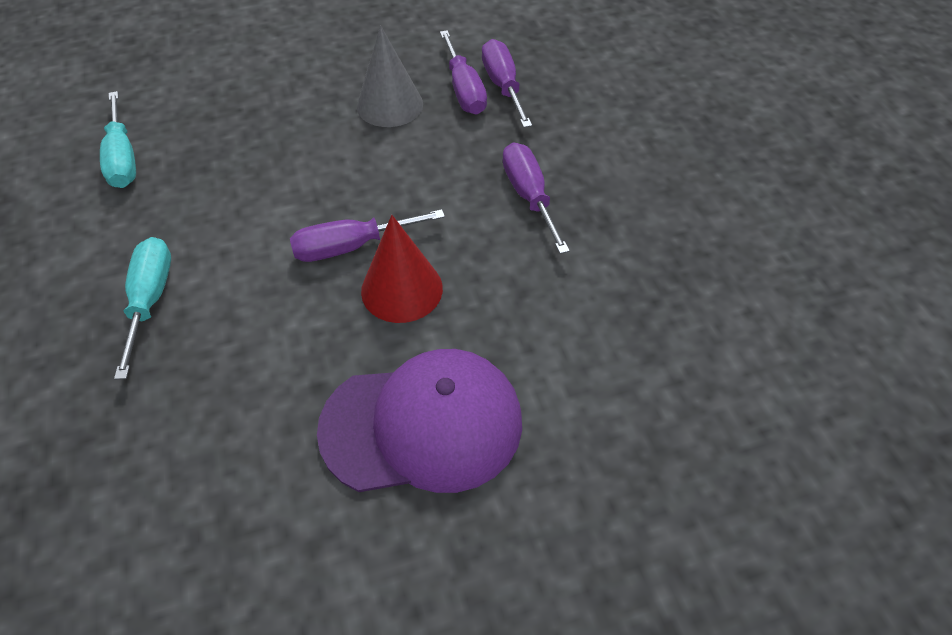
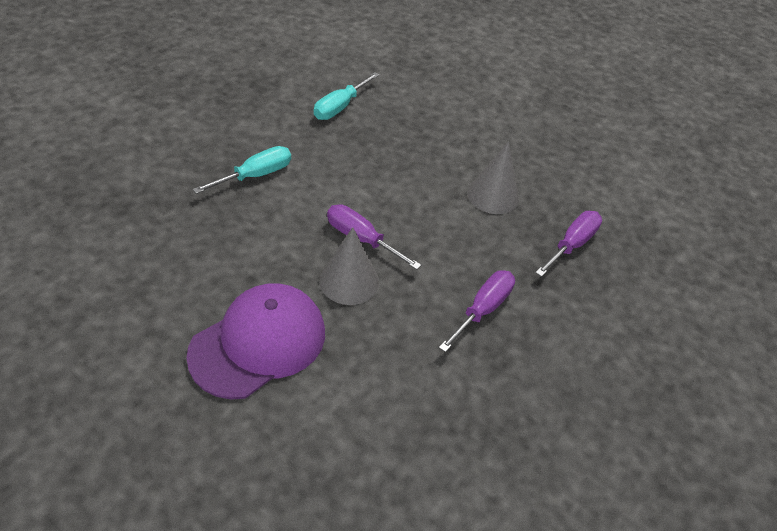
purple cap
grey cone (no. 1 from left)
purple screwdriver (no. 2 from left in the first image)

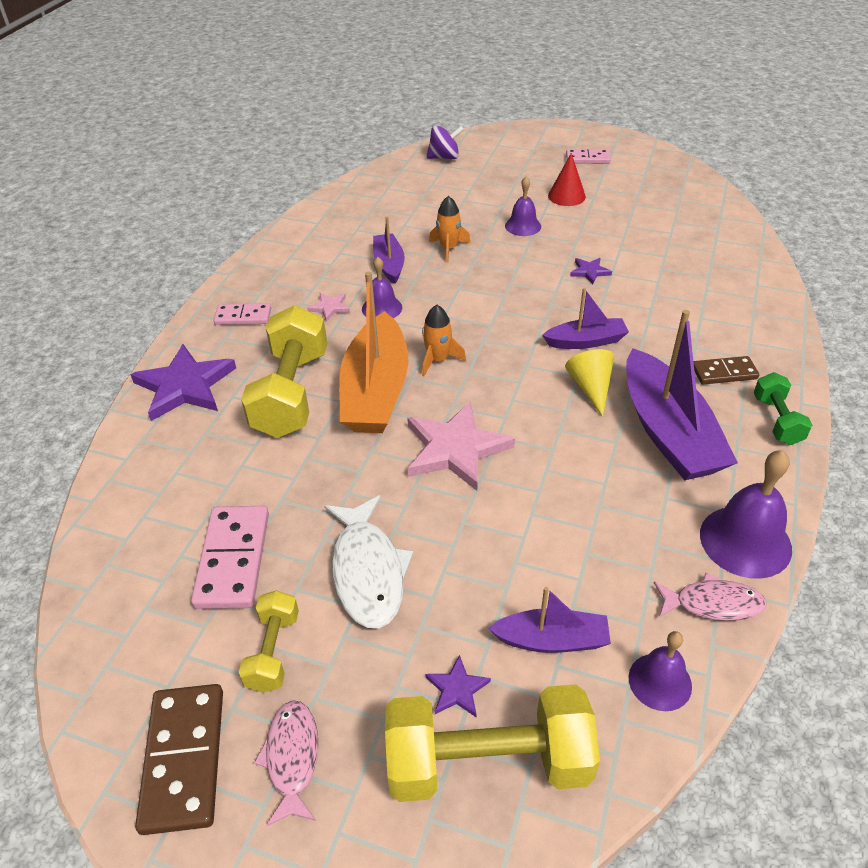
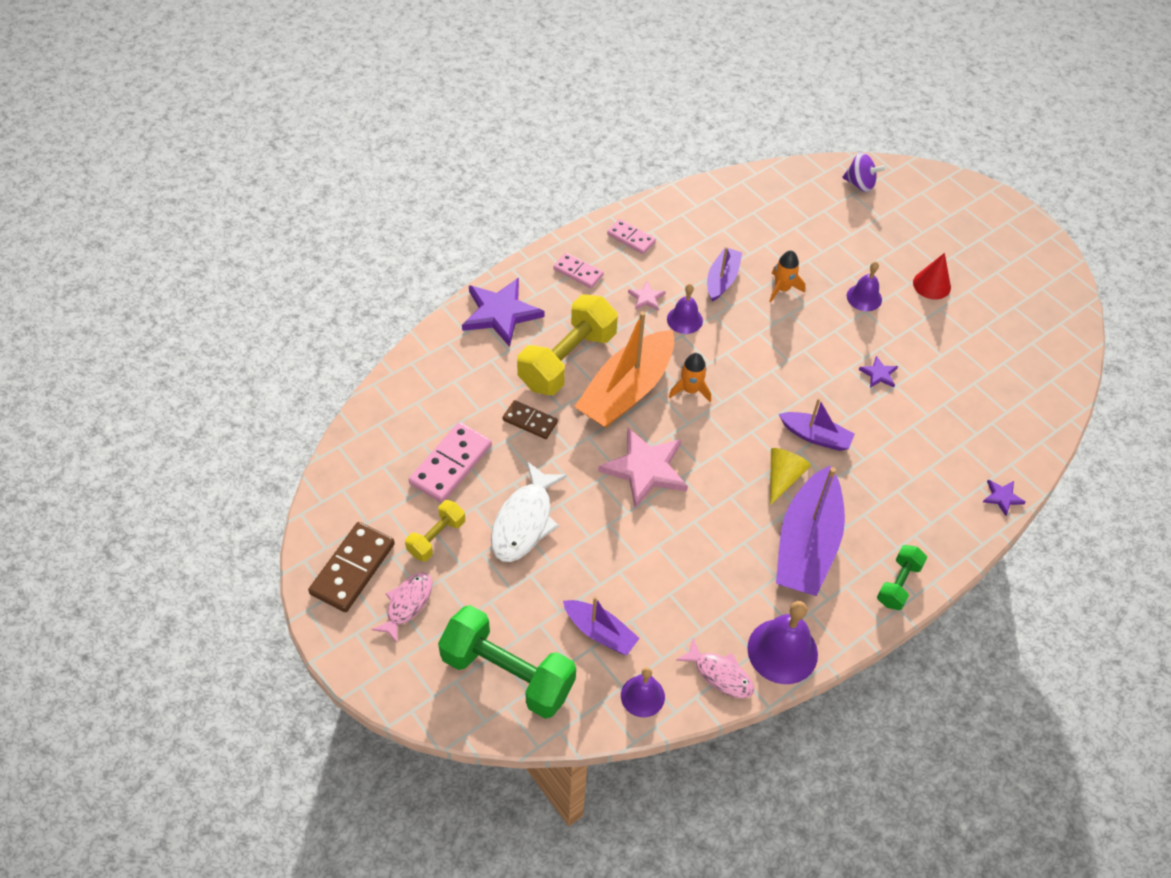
green dumbbell (no. 1 from left)
purple star (no. 3 from left)
pink domino (no. 3 from left)
brown domino (no. 2 from left)

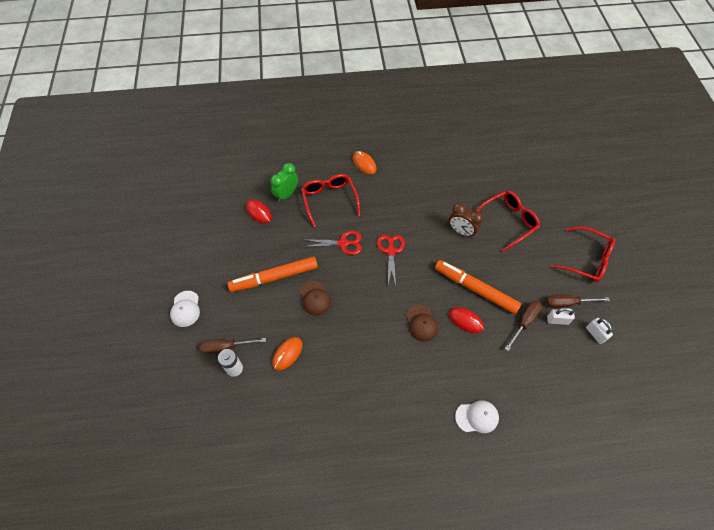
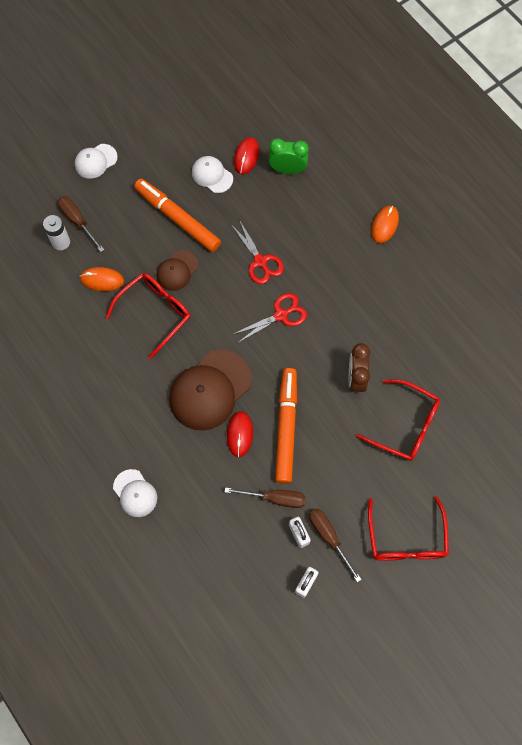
red glasses (no. 1 from left)
brown cap (no. 2 from left)
white cap (no. 3 from left)

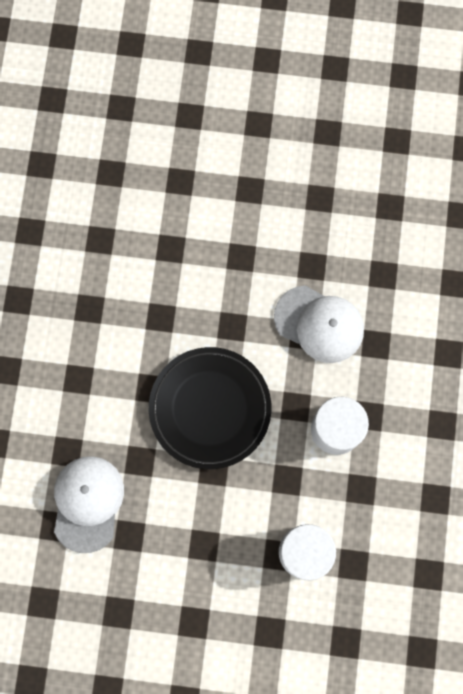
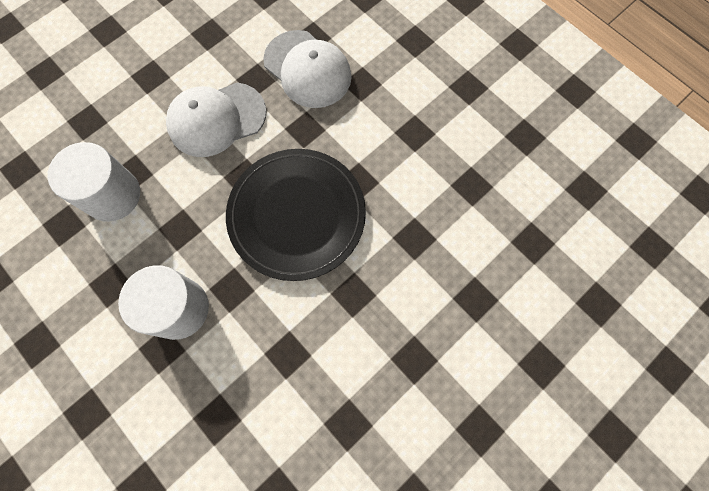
white cap (no. 1 from left)

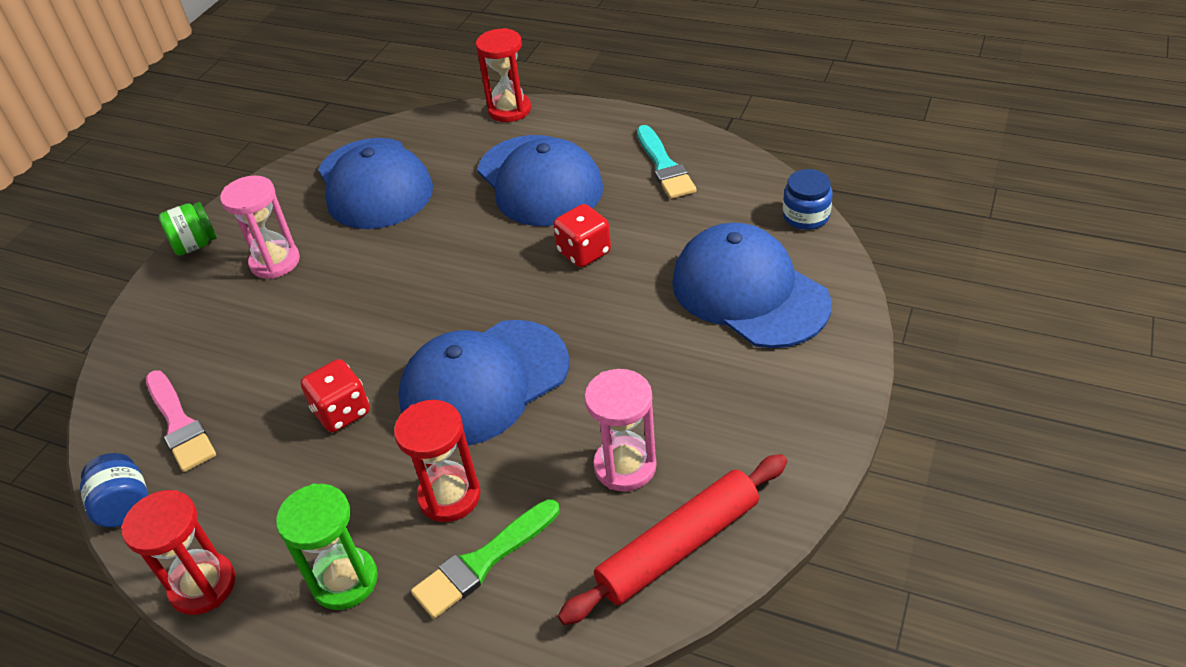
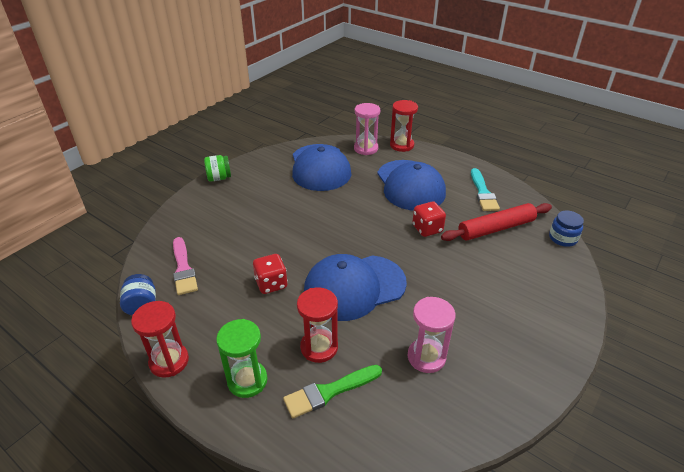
pink hourglass (no. 1 from left)
red rolling pin
blue cap (no. 4 from left in the first image)

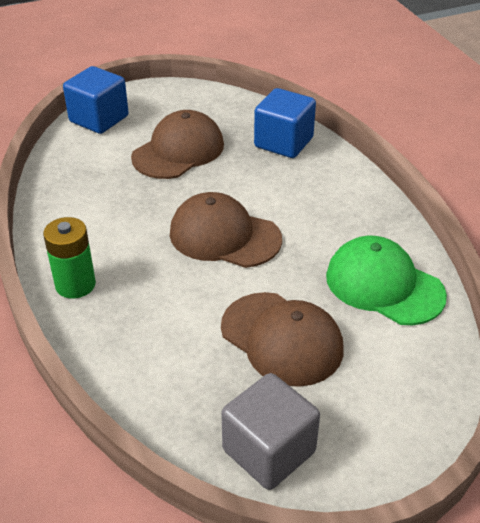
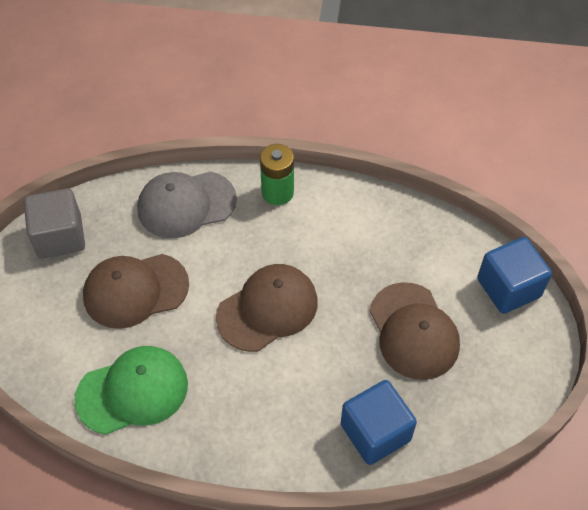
grey cap

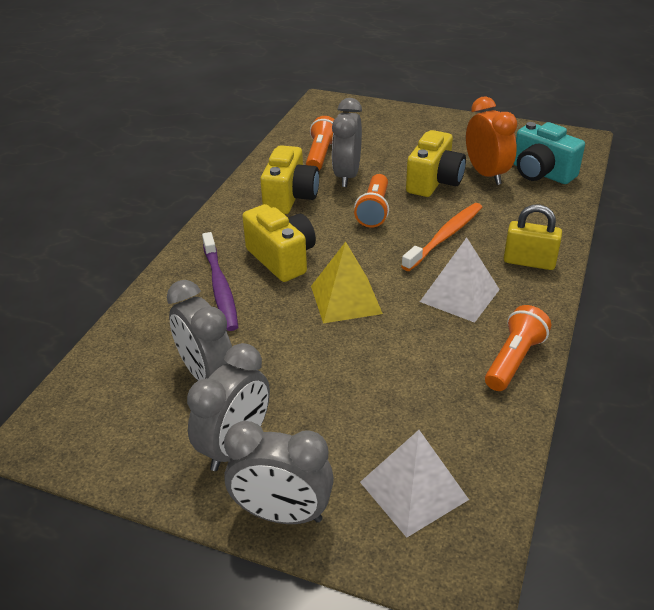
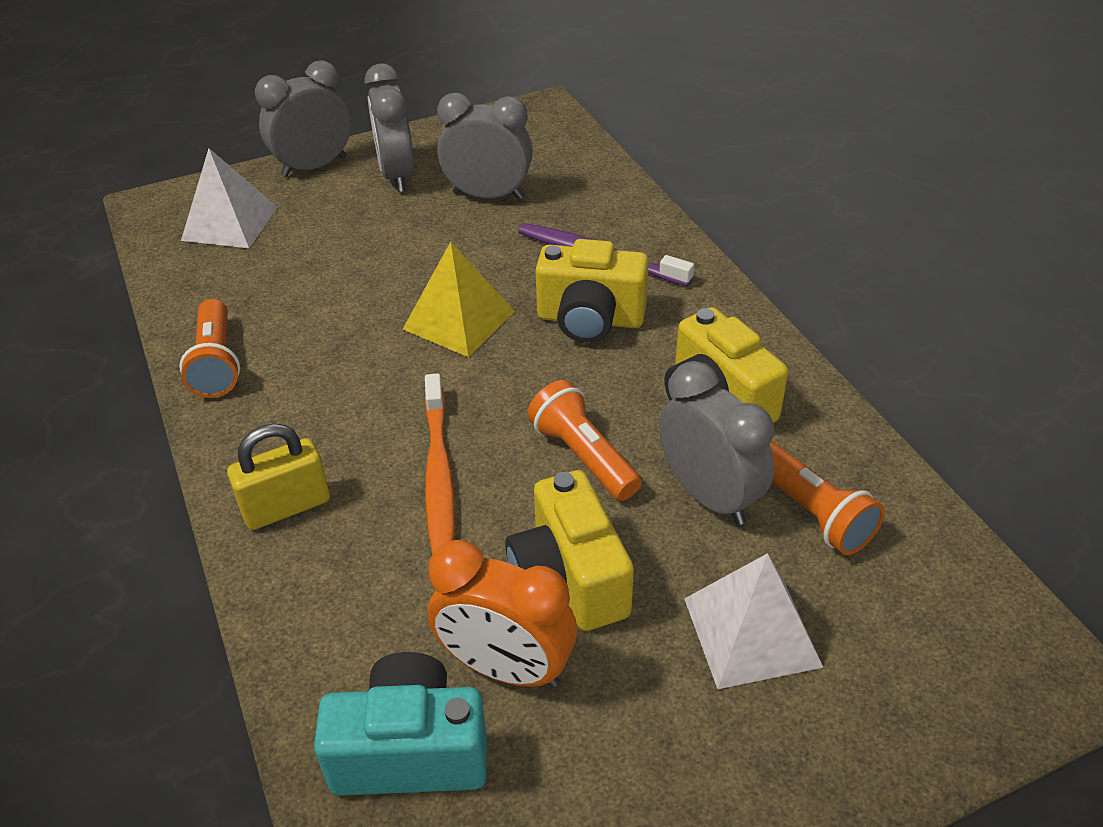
white pyramid (no. 2 from left)

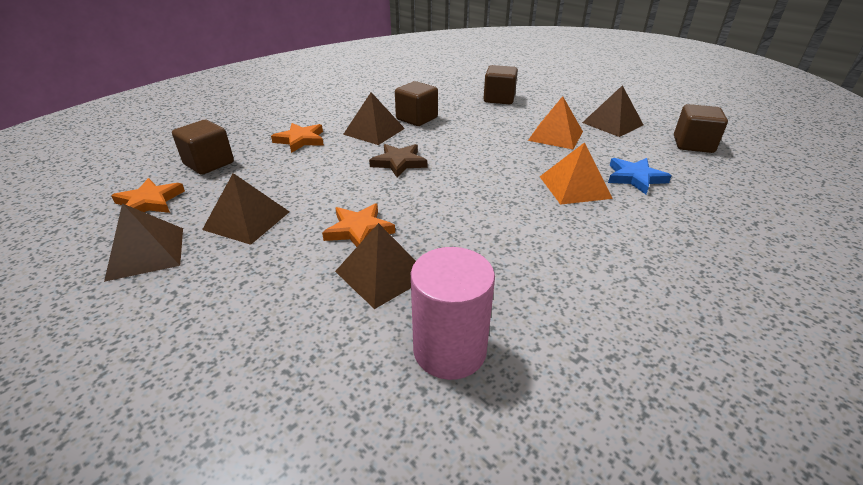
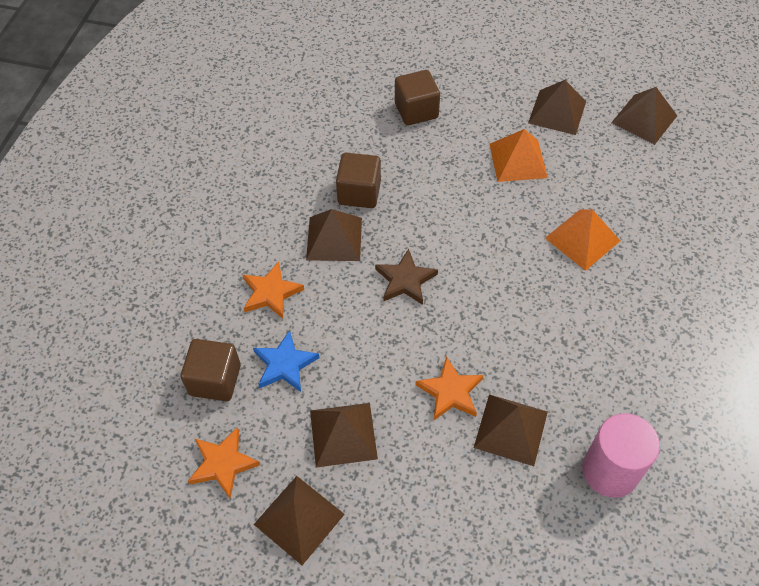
blue star
brown pyramid (no. 6 from left)

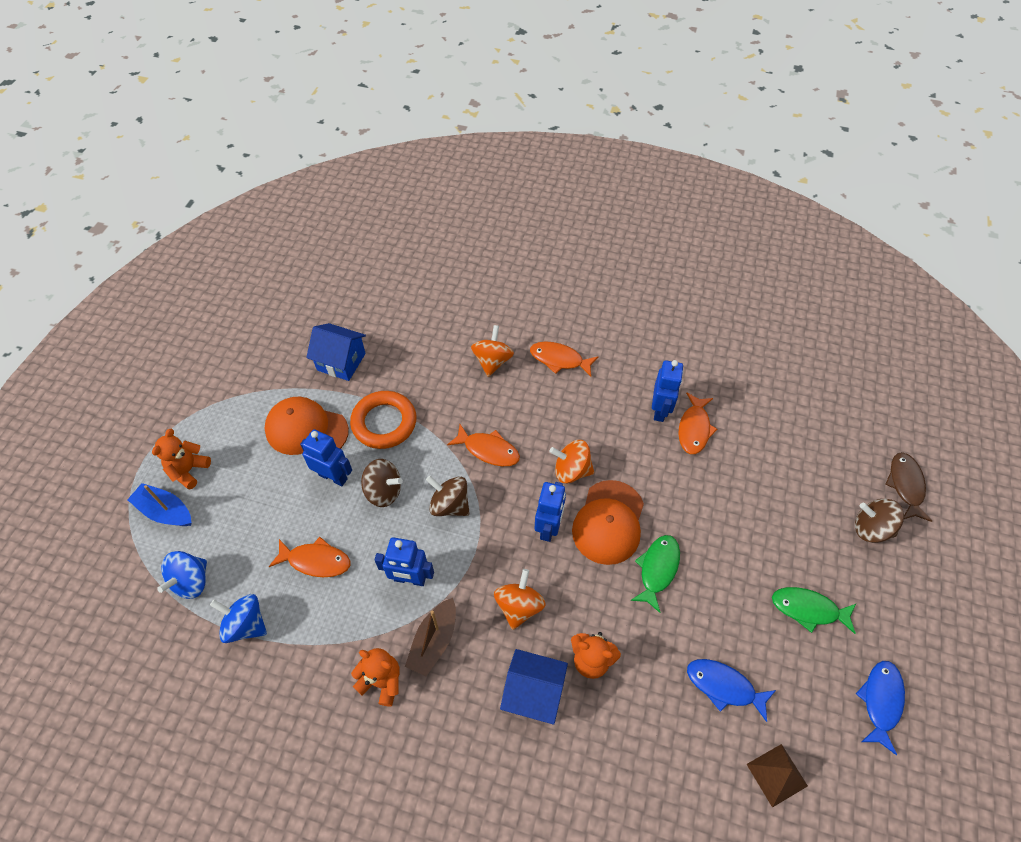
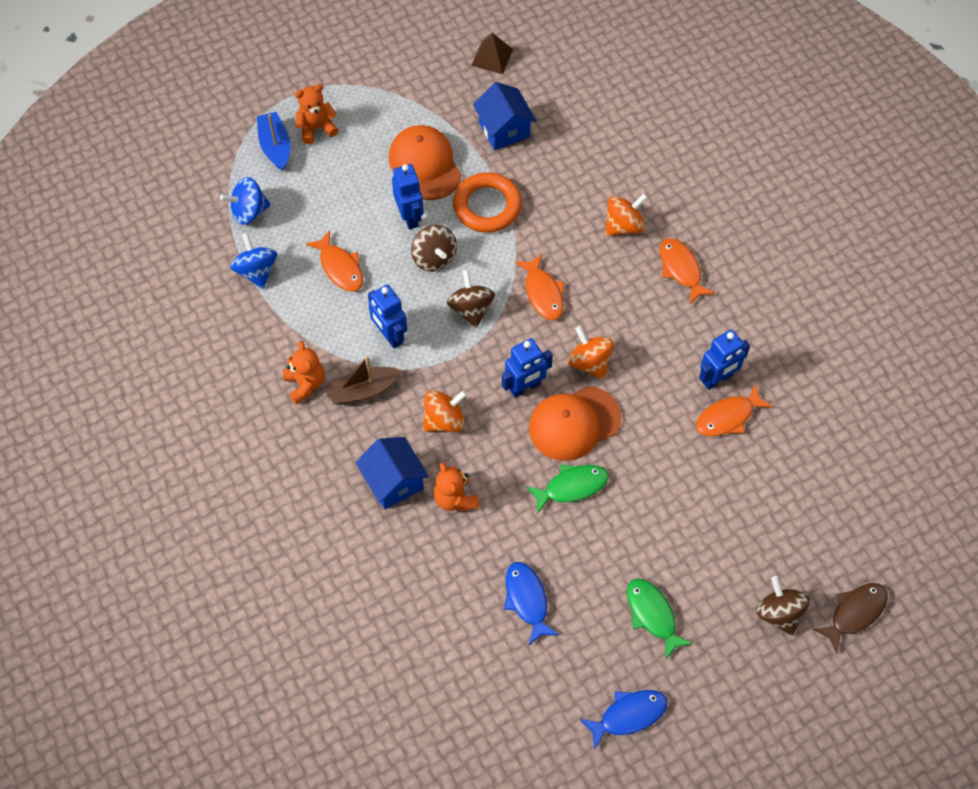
brown pyramid

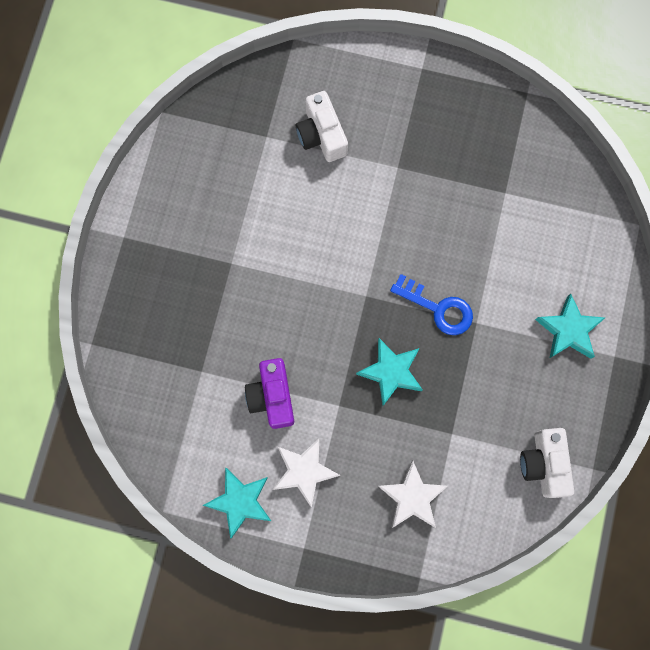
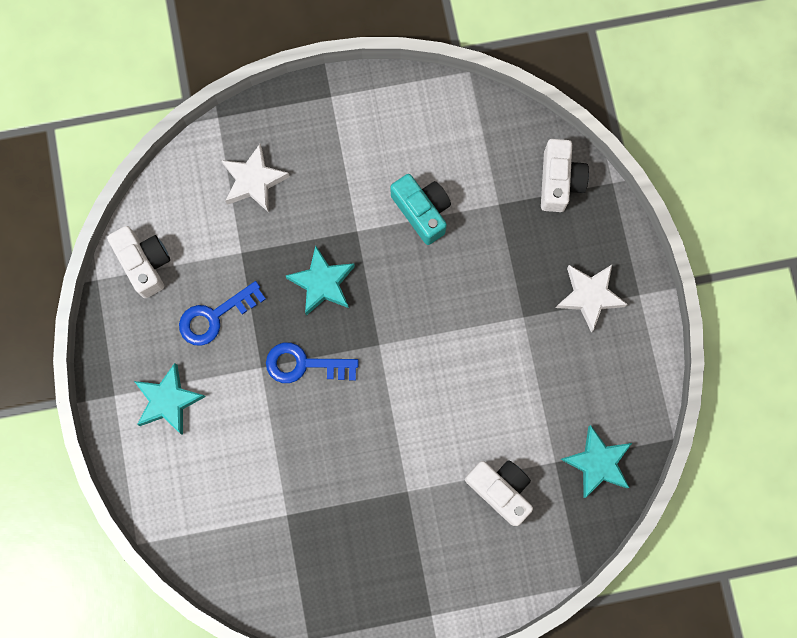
turquoise star (no. 3 from left)
turquoise camera
white star (no. 2 from left)
blue key (no. 1 from left)
white camera (no. 3 from left)

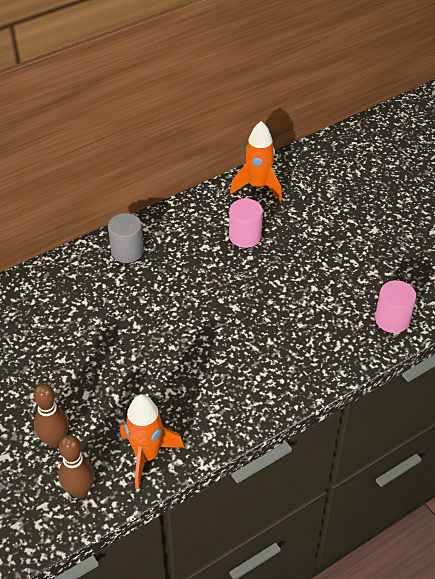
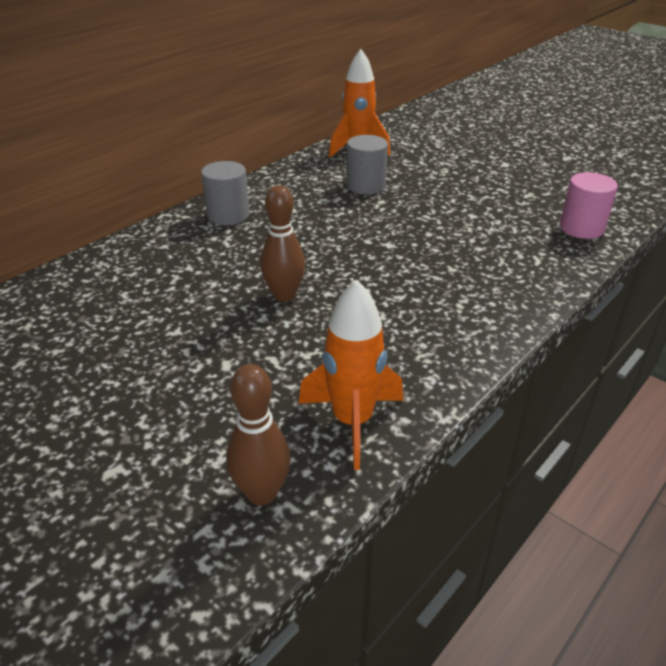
brown bowling pin (no. 2 from left)
grey cylinder (no. 2 from left)

